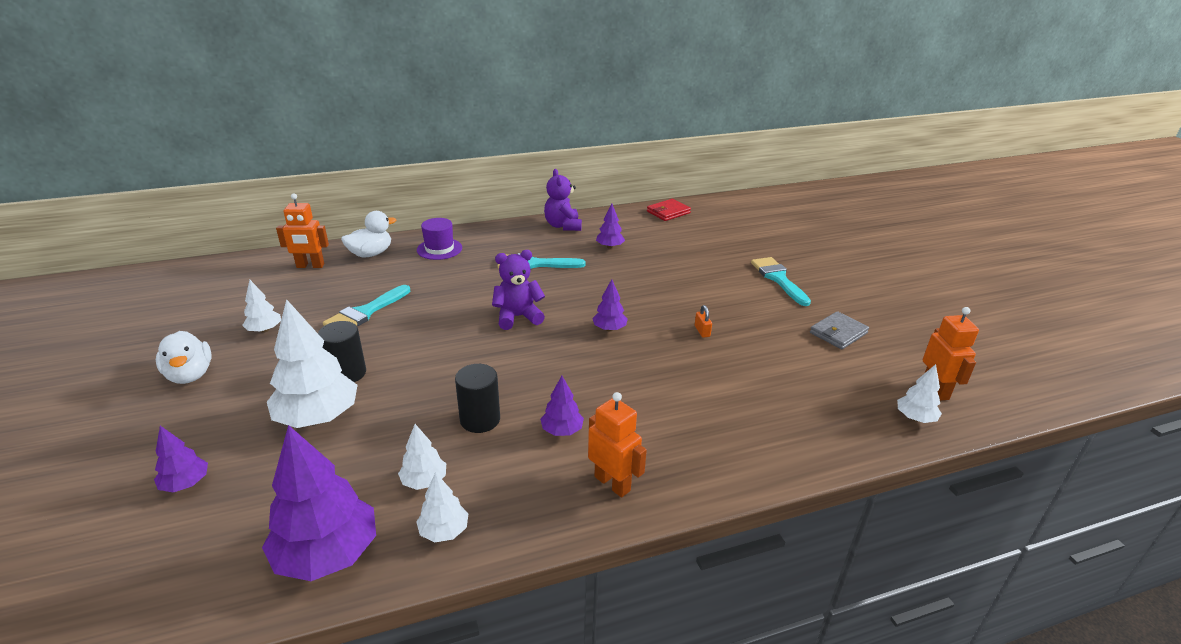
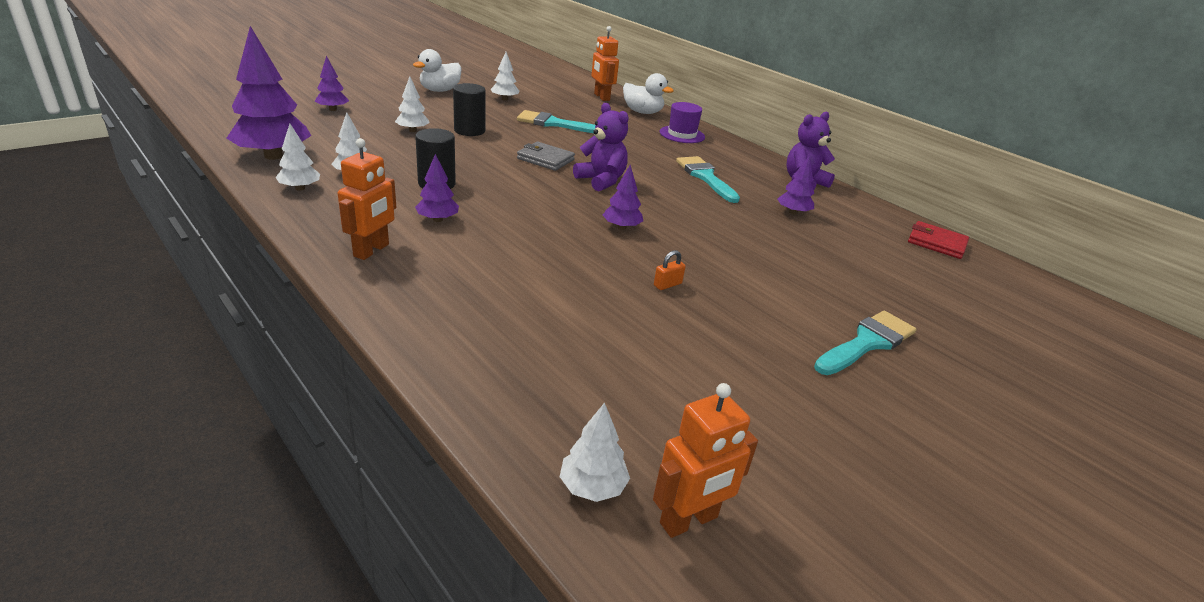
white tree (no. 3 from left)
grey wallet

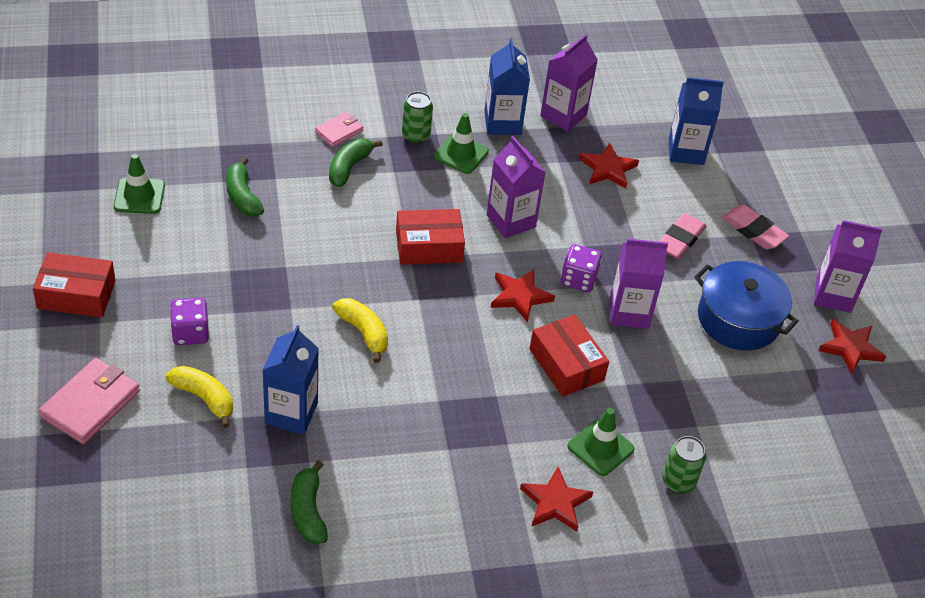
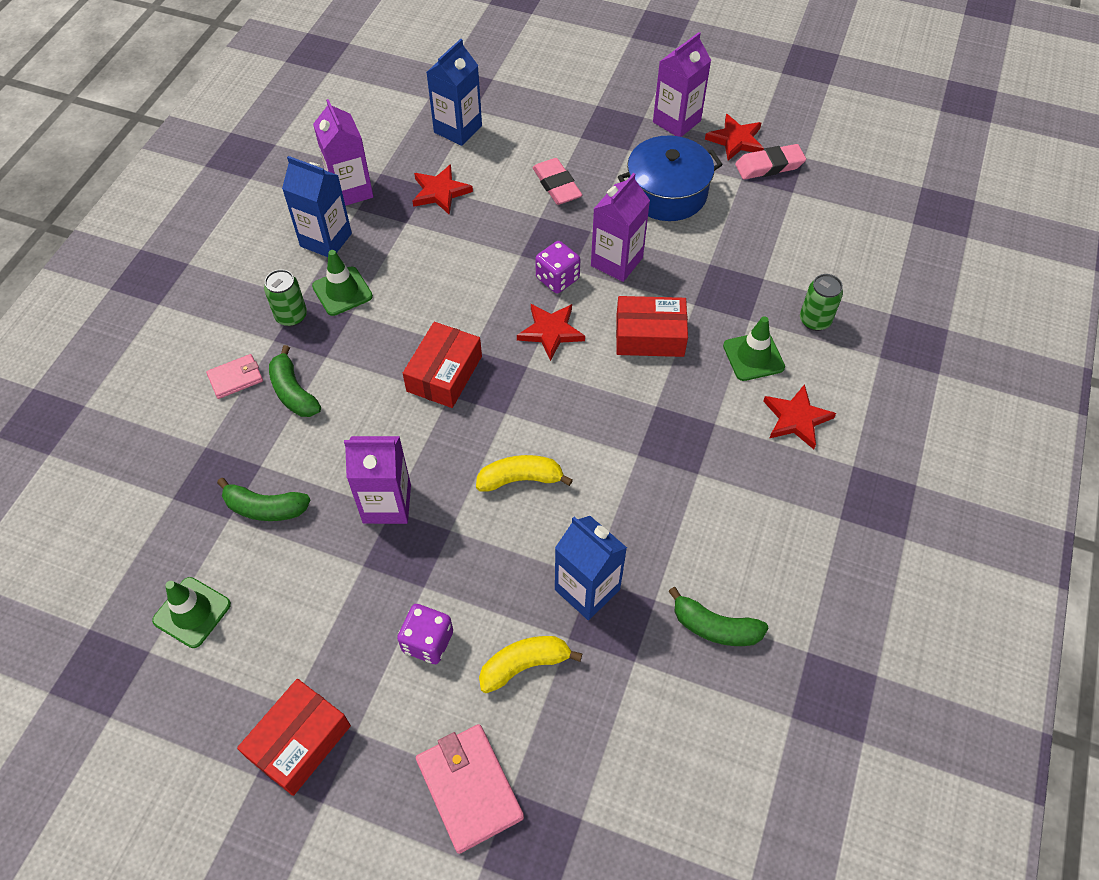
pink wallet (no. 1 from left)
purple carton (no. 2 from left)
pink eraser (no. 2 from left)

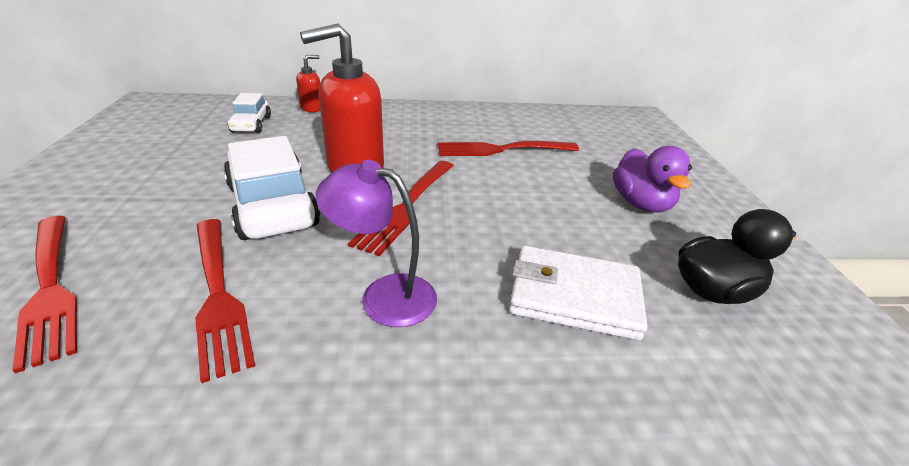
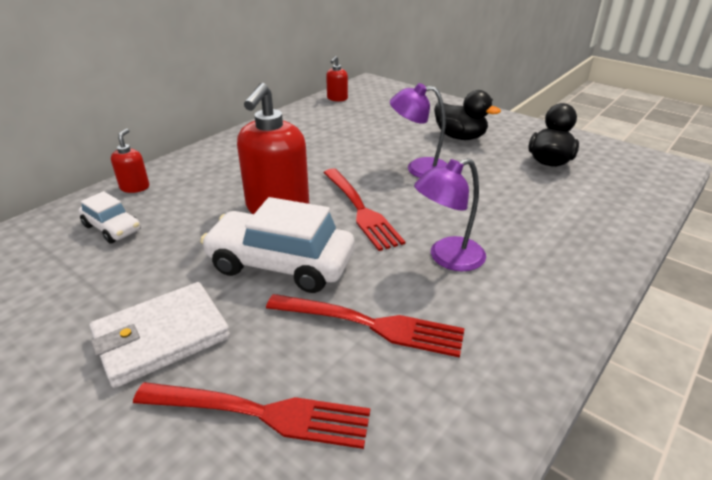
red fork (no. 4 from left in the first image)
white wallet
black duck (no. 1 from left)
red soap dispenser (no. 3 from left)
purple lamp (no. 1 from left)

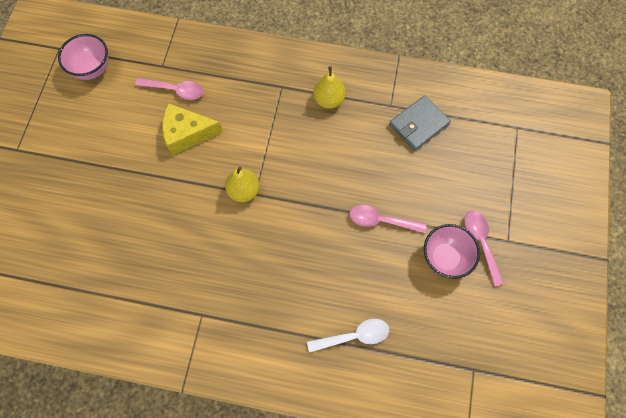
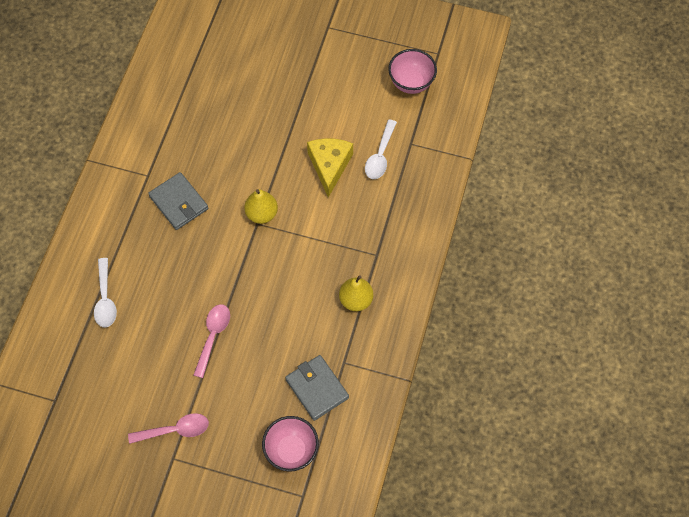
white spoon (no. 2 from left)
pink bowl (no. 1 from left)
grey wallet (no. 1 from left)

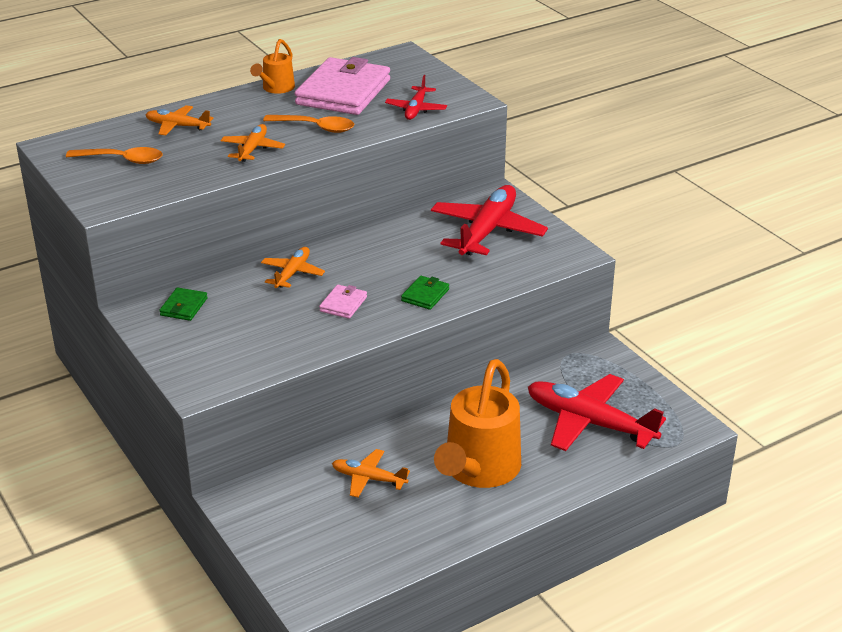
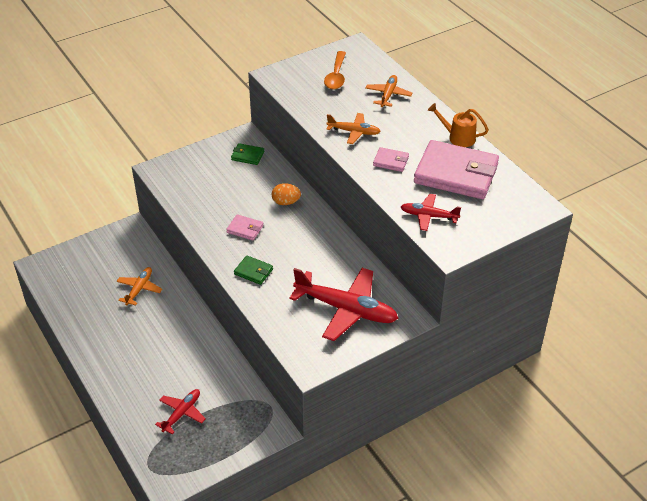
orange egg
pink wallet (no. 2 from left)
orange watering can (no. 2 from left in the first image)
red plane (no. 1 from left)

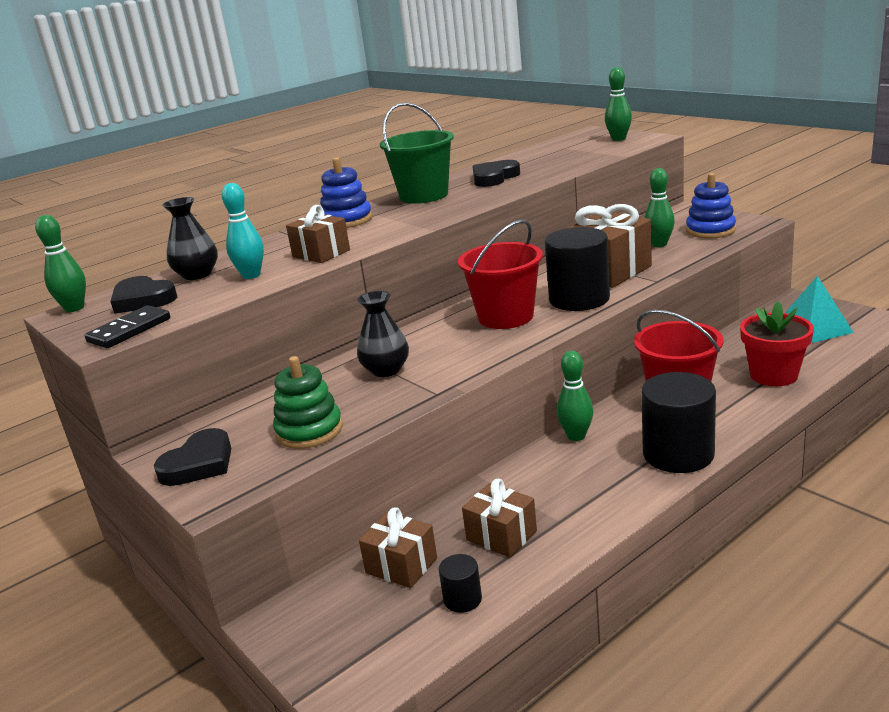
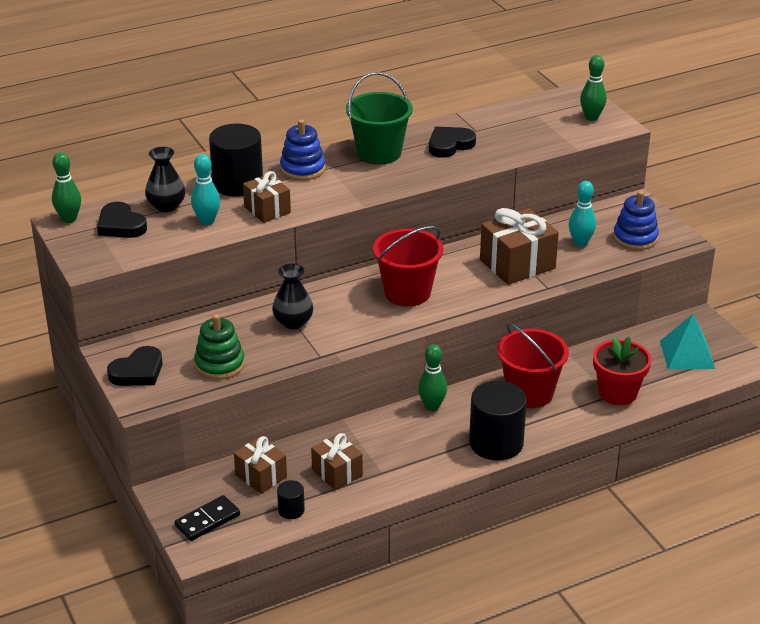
black domino
black cylinder (no. 1 from left)
turquoise bowling pin (no. 2 from left)

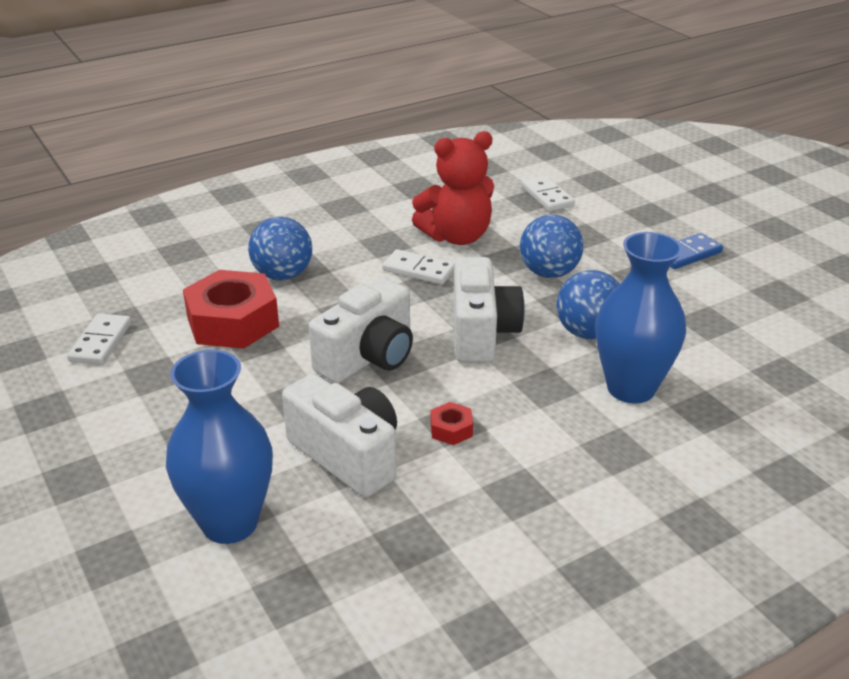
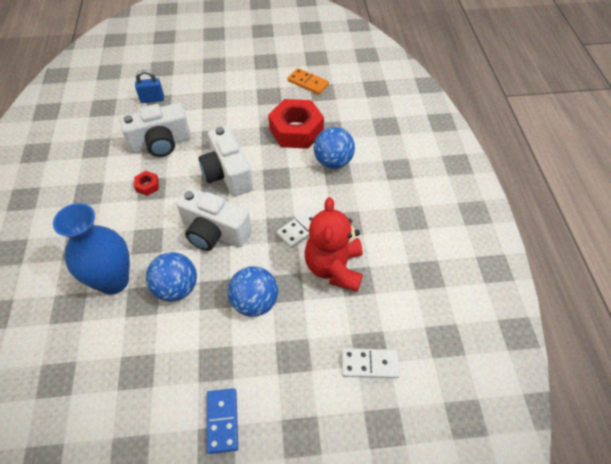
orange domino
blue padlock

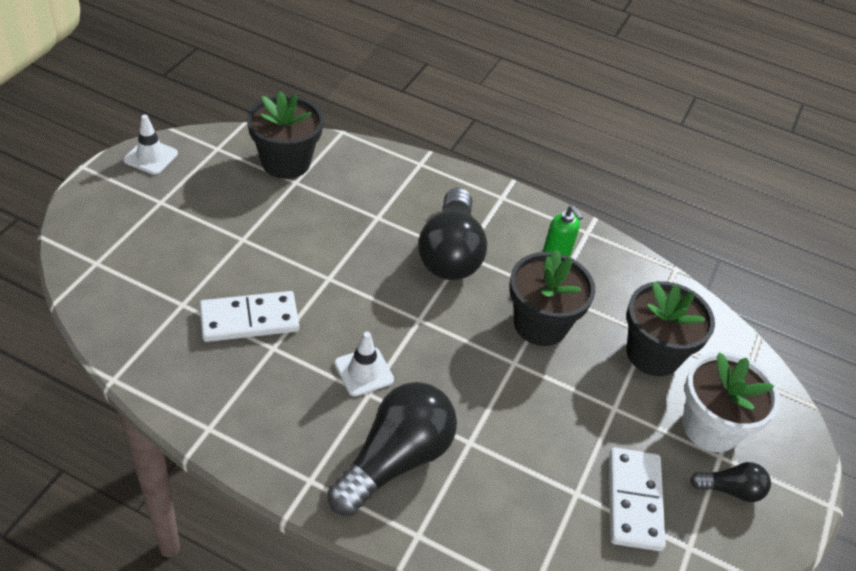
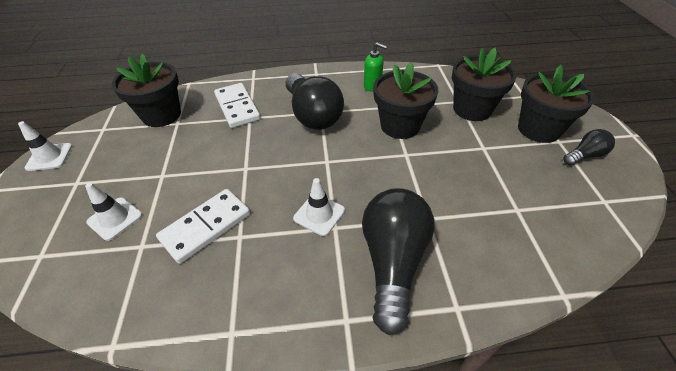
white domino (no. 2 from left)
black flower pot (no. 4 from left)
white traffic cone (no. 2 from left)

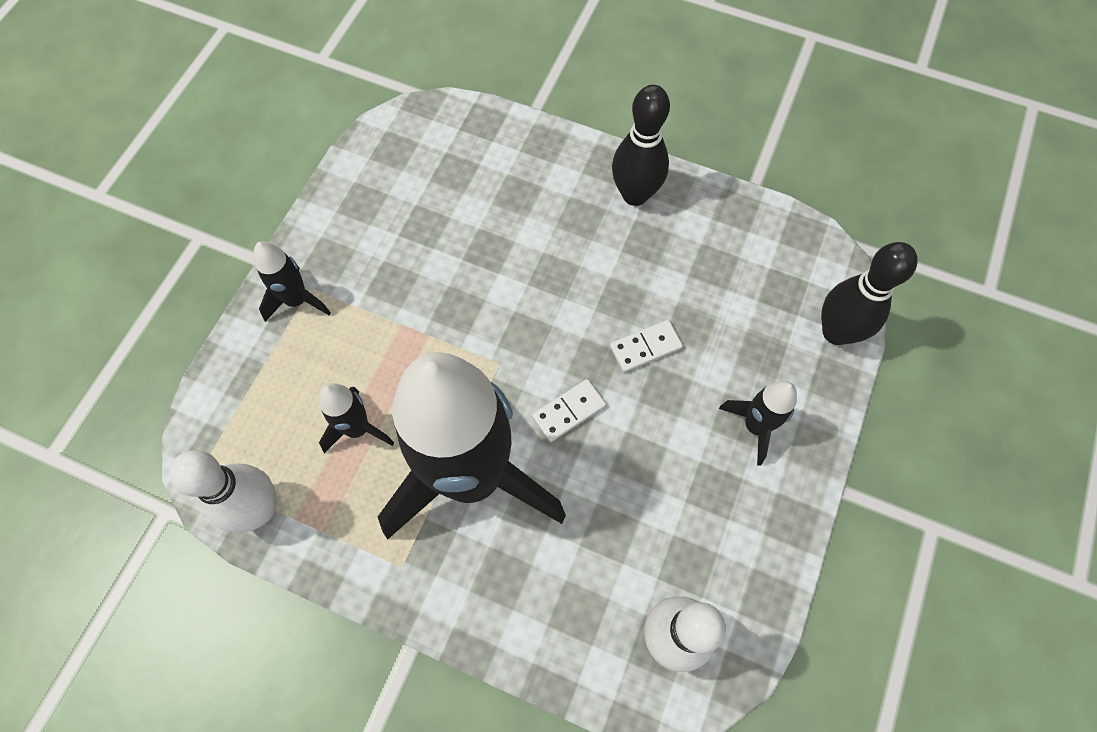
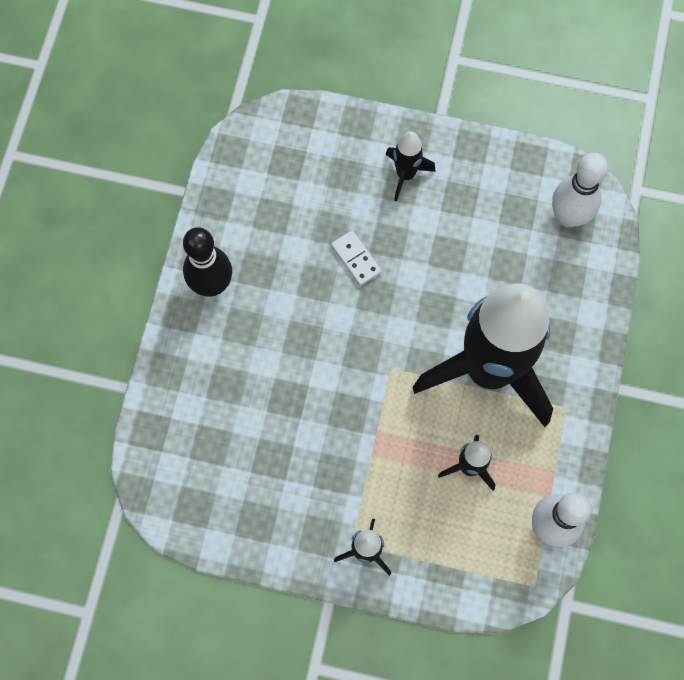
white domino (no. 1 from left in the first image)
black bowling pin (no. 2 from left in the first image)

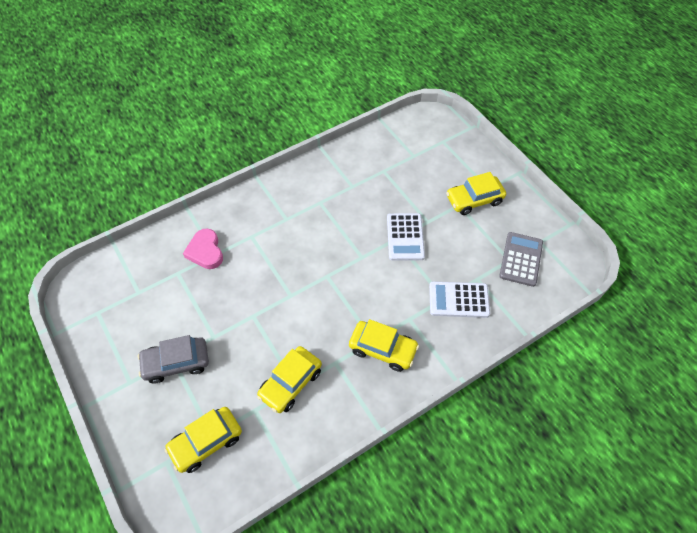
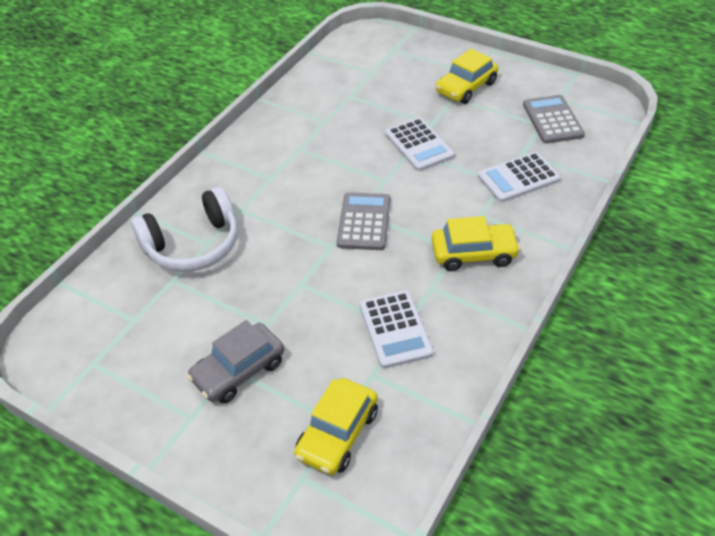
white headphones
white calculator (no. 1 from left)
grey calculator (no. 1 from left)

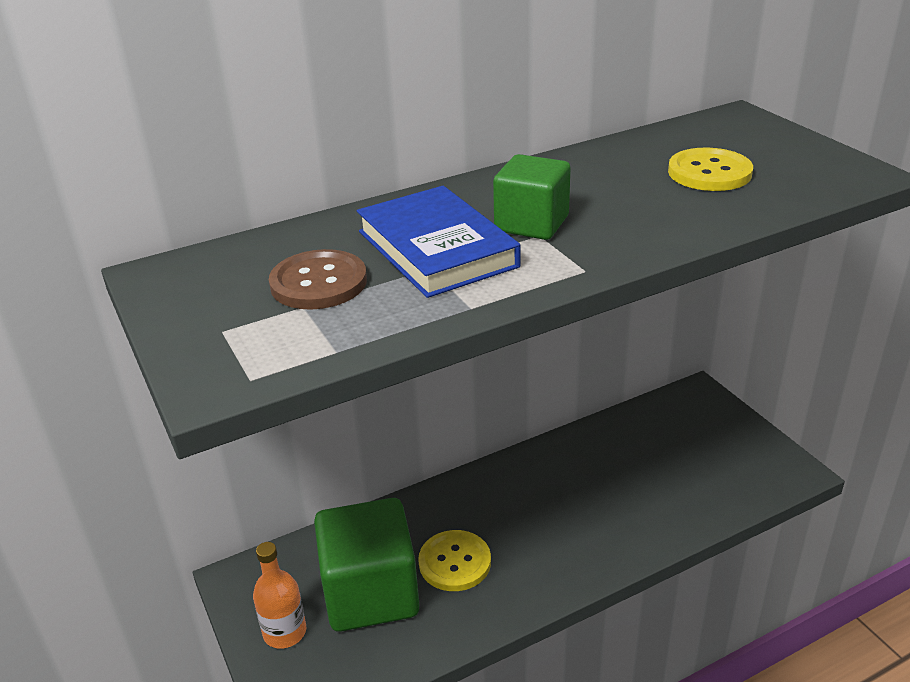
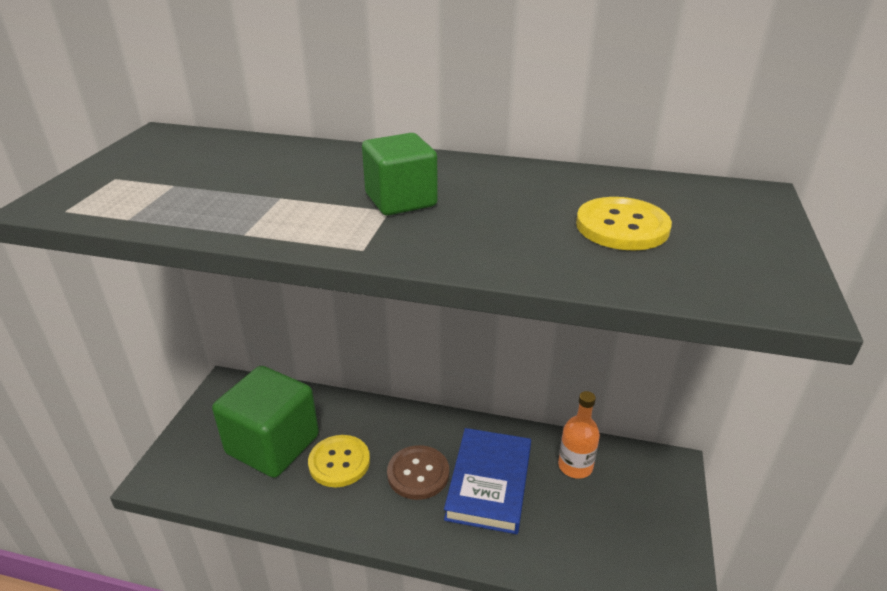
orange bottle
brown button
blue book

